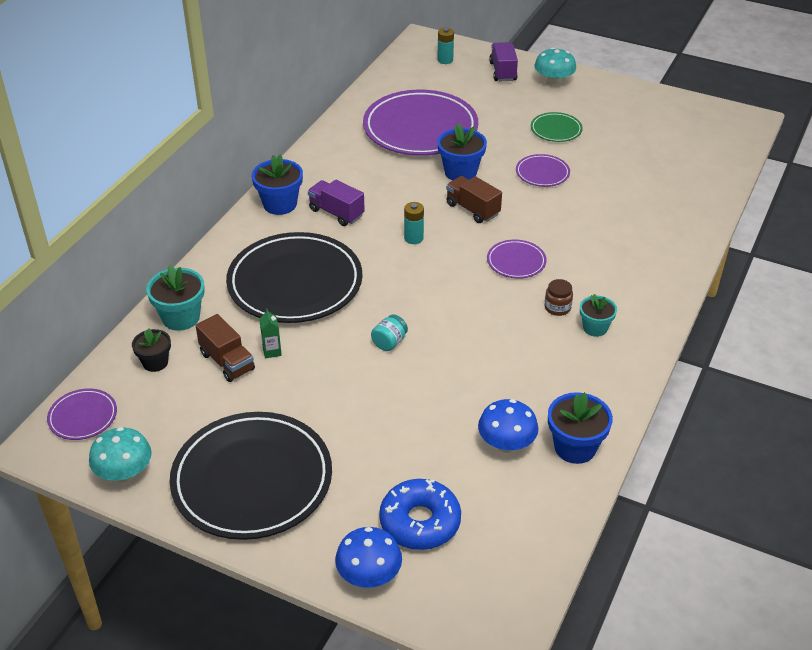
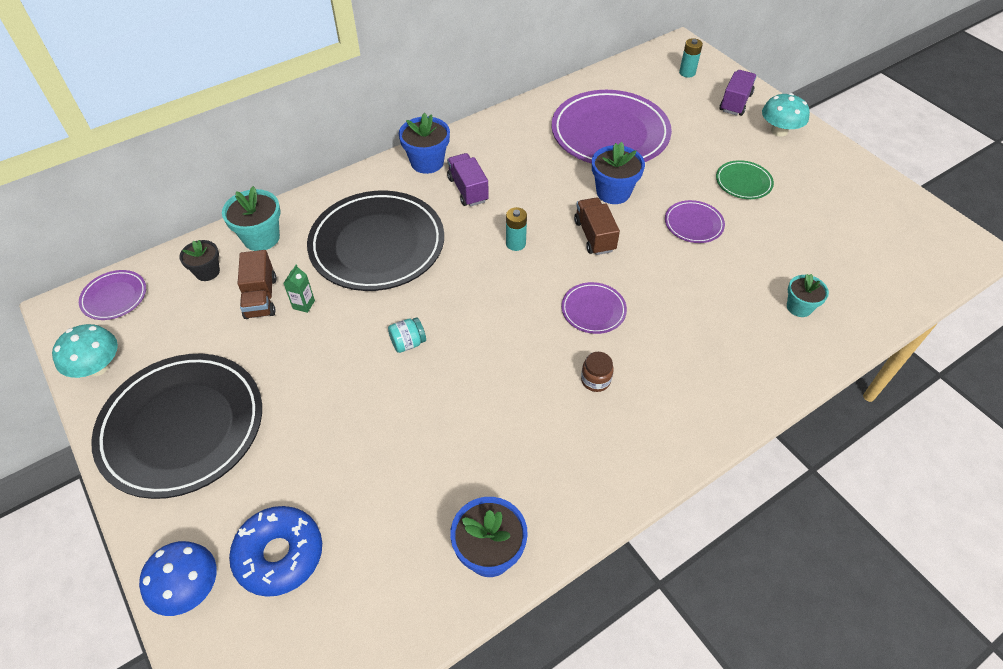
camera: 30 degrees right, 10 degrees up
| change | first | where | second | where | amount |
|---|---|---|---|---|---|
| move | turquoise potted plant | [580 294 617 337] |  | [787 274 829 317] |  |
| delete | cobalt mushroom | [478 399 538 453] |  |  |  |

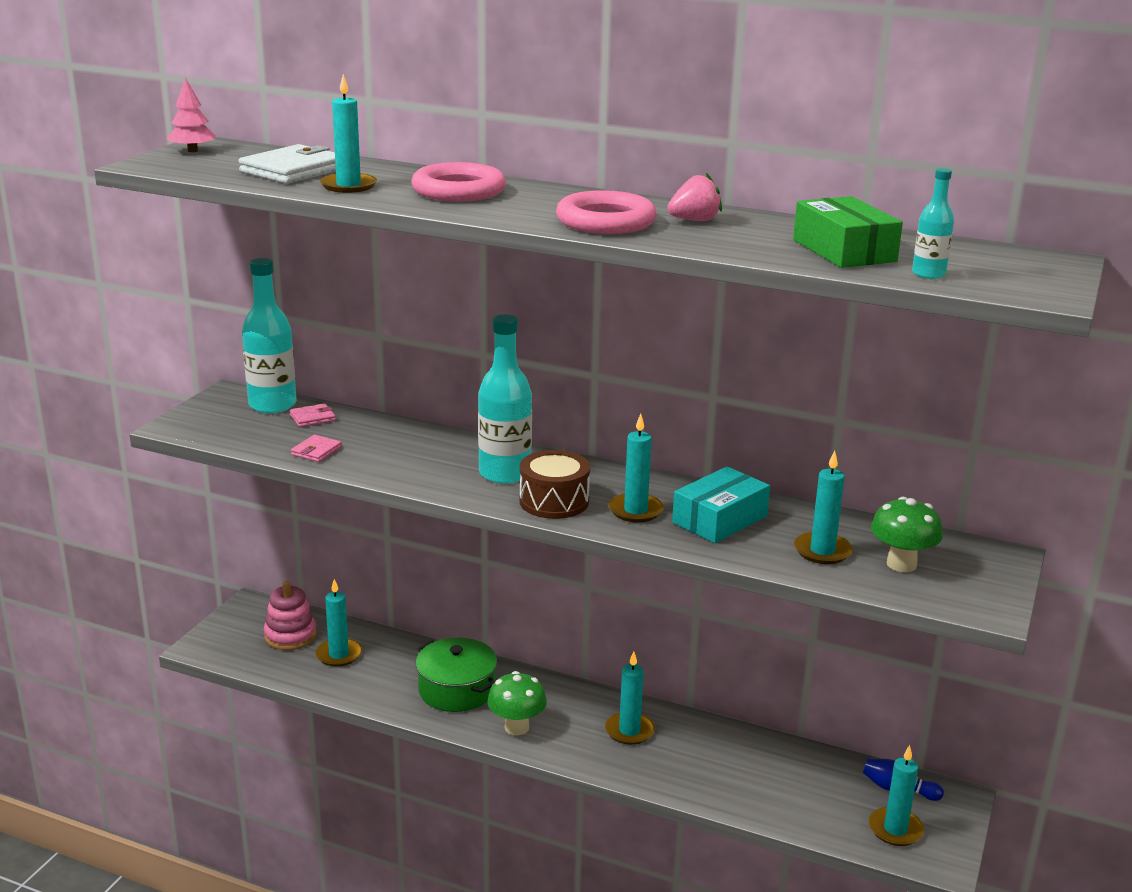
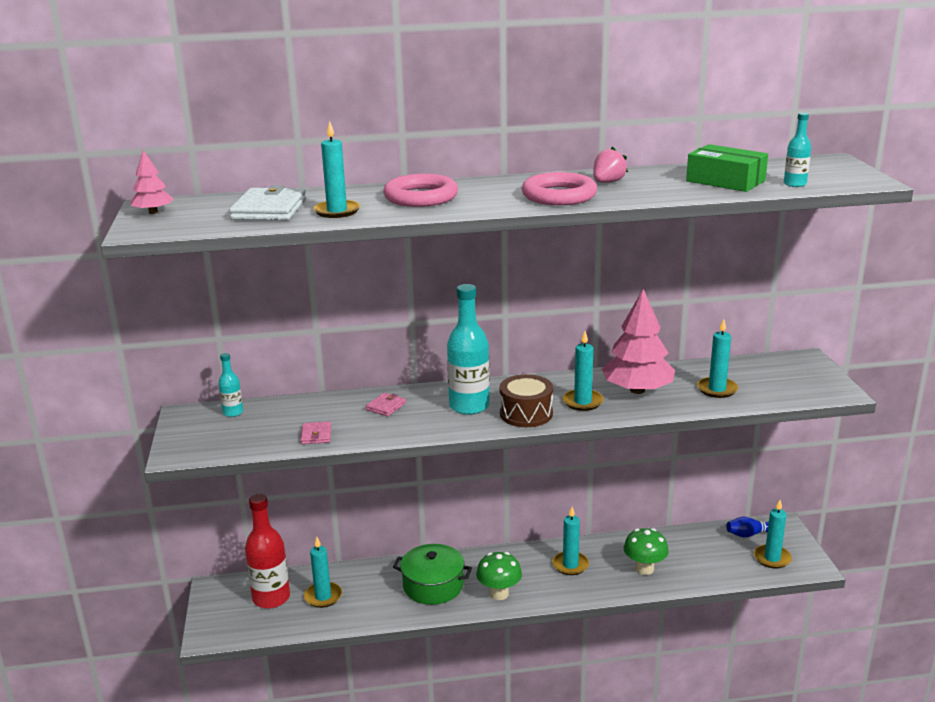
camera: 30 degrees left, 0 degrees up
| change | first | where | second | where | amount |
|---|---|---|---|---|---|
| resize | turquoise drink bottle | [242 258 297 413] |  | [218 353 243 417] | x0.50 |
| replace | rosy stacking toy | [264 581 317 650] | red drink bottle | [245 494 290 609] |  |
| move | rosy wallet | [290 403 336 427] |  | [366 393 406 416] |  |
| replace | turquoise box | [672 466 770 543] | rosy fir tree | [602 289 675 394] |  |
| move | leaf-green mushroom | [871 497 943 572] |  | [624 528 668 575] |  |

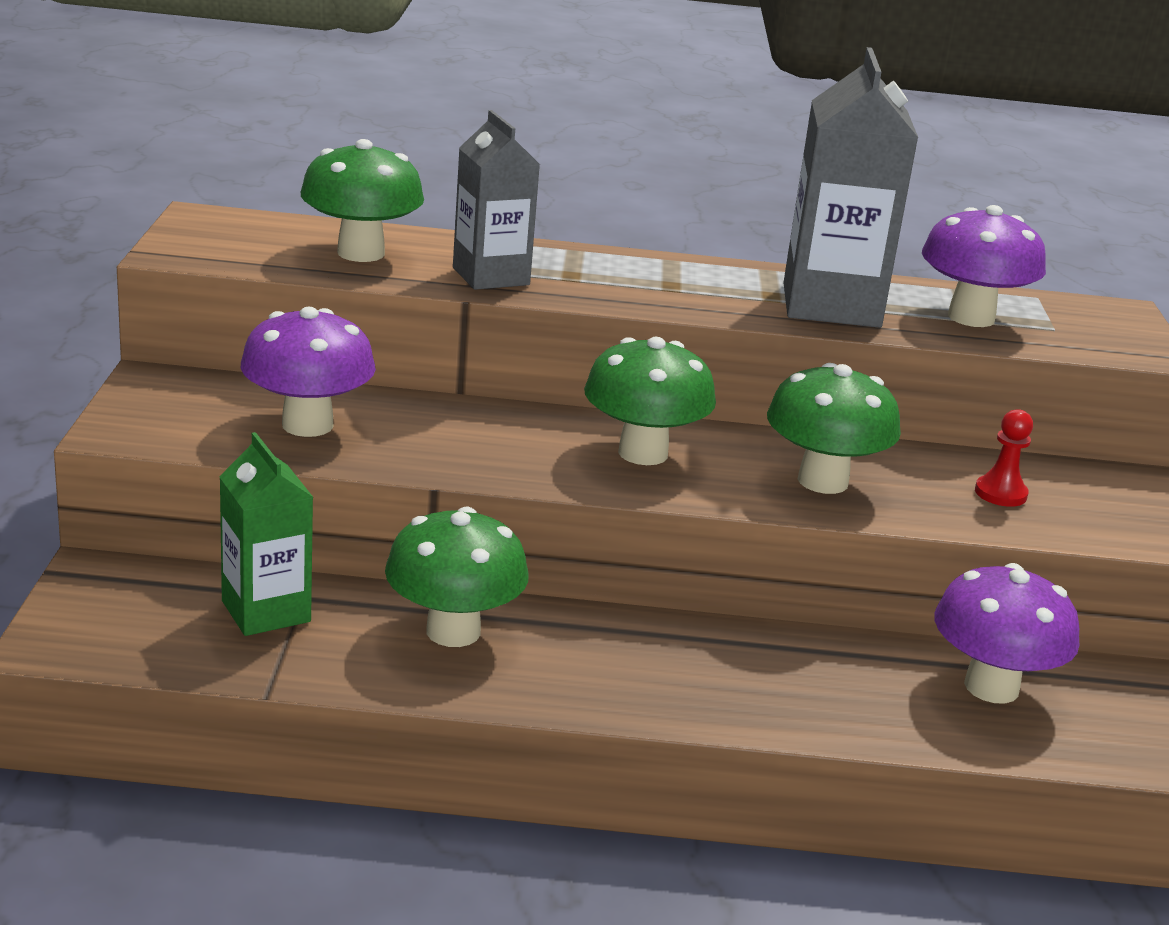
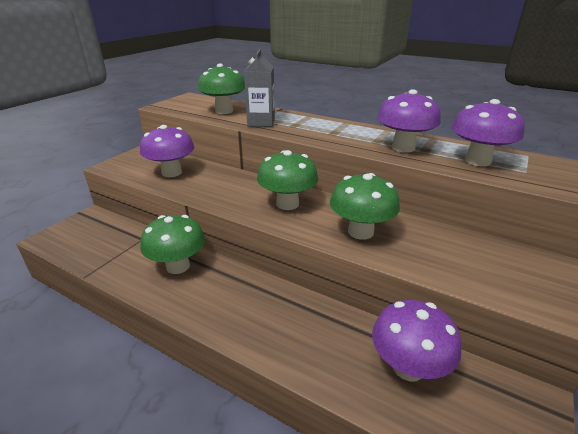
camera: 30 degrees right, 5 degrees up
| change | first | where | second | where | amount |
|---|---|---|---|---|---|
| replace | ash-grey milk carton | [783 47 918 328] | violet mushroom | [377 89 441 153] |  |
| delete | leaf-green milk carton | [219 432 313 636] |  |  |  |
| delete | red pawn | [975 409 1033 507] |  |  |  |

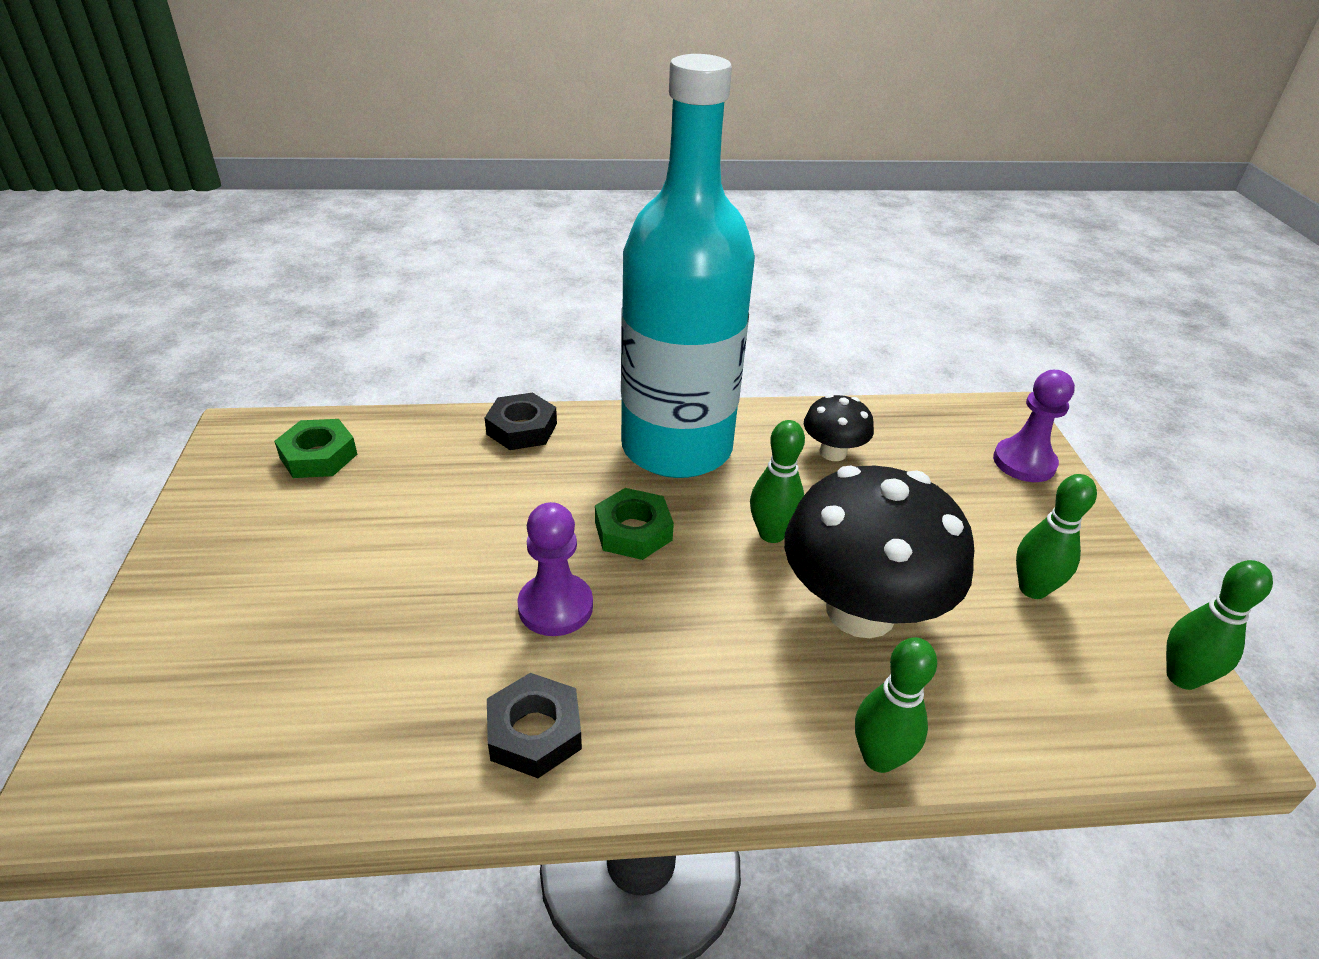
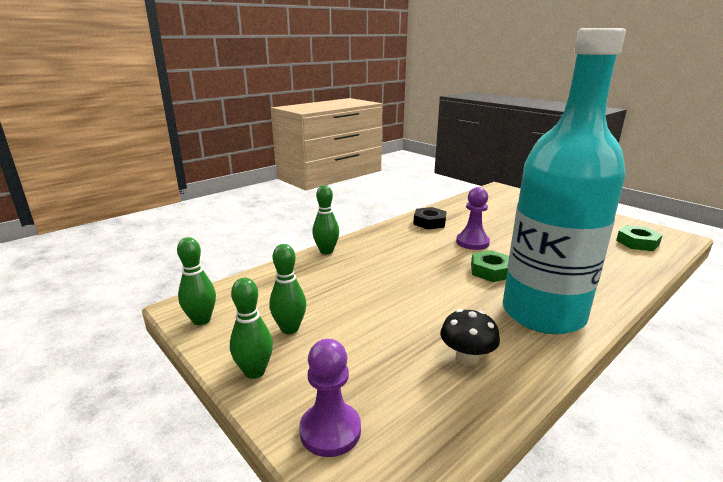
camera: 145 degrees right, 15 degrees down
| change | first | where | second | where | amount |
|---|---|---|---|---|---|
| move | leaf-green skittle | [750 420 805 543] |  | [230 278 273 379] |  |
| delete | ebony hexagon nut | [485 393 557 450] |  |  |  |
| delete | ebony mushroom | [784 466 974 638] |  |  |  |

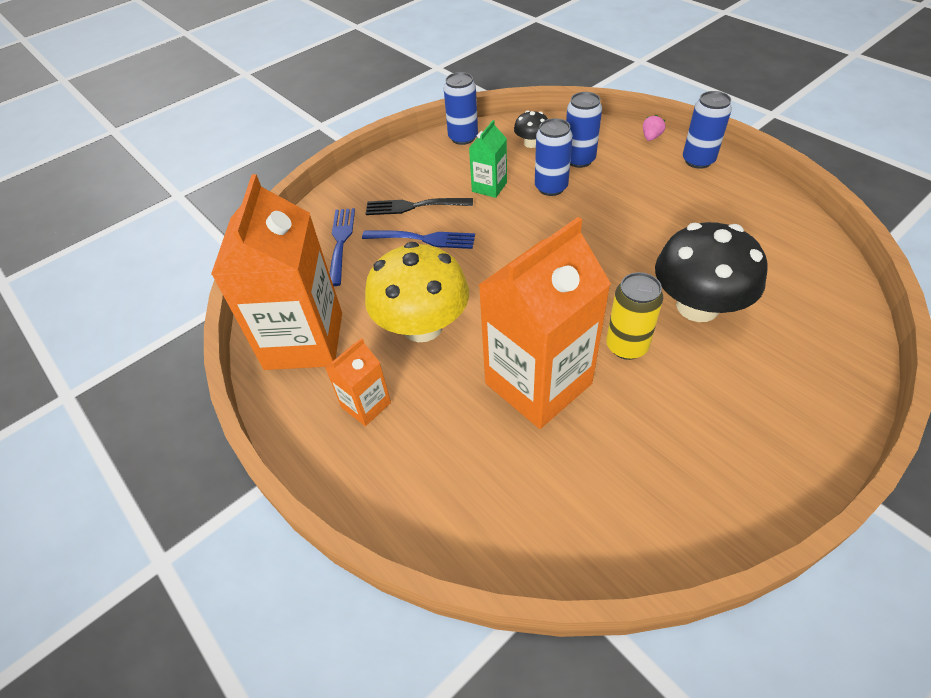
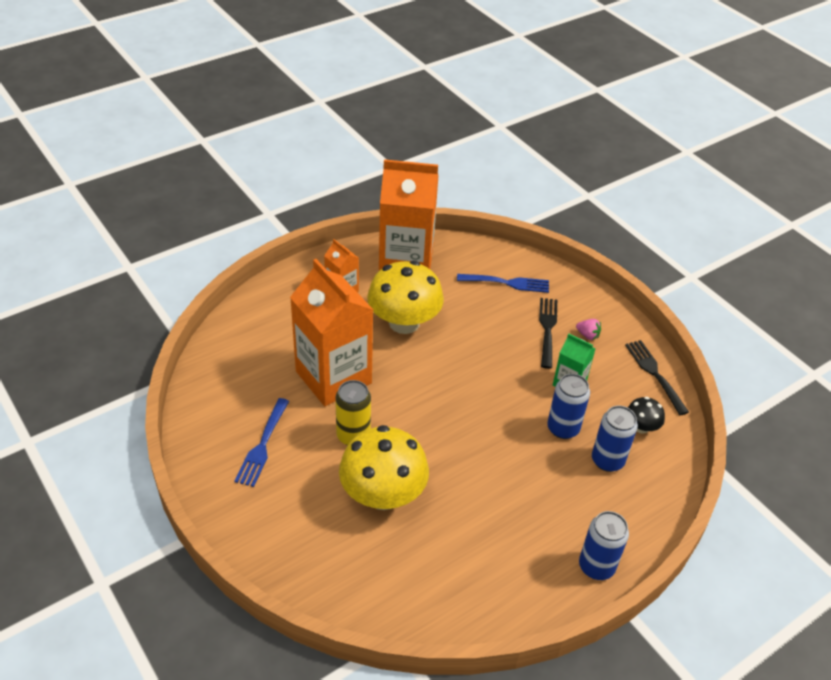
camera: 90 degrees right, 5 degrees down
| change | first | where | second | where | amount |
|---|---|---|---|---|---|
| move | cobalt fork | [362 230 475 249] |  | [235 398 289 487] |  |
| recolor | ebony mushroom | [655 222 768 322] | yellow mushroom | [339 425 429 510] |  |
| move | rosy strawberry | [643 115 666 141] |  | [576 319 601 340] |  |
| replace | cobalt tin | [444 72 478 145] | ebony fork | [625 340 689 415] |  |

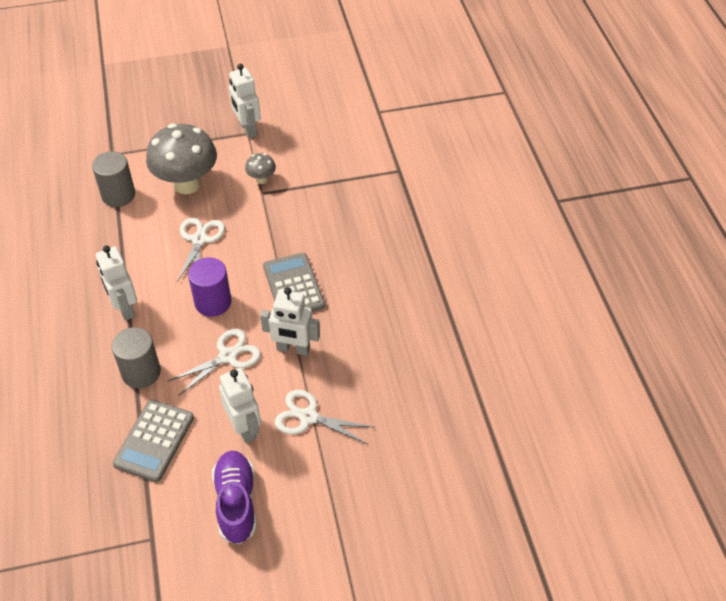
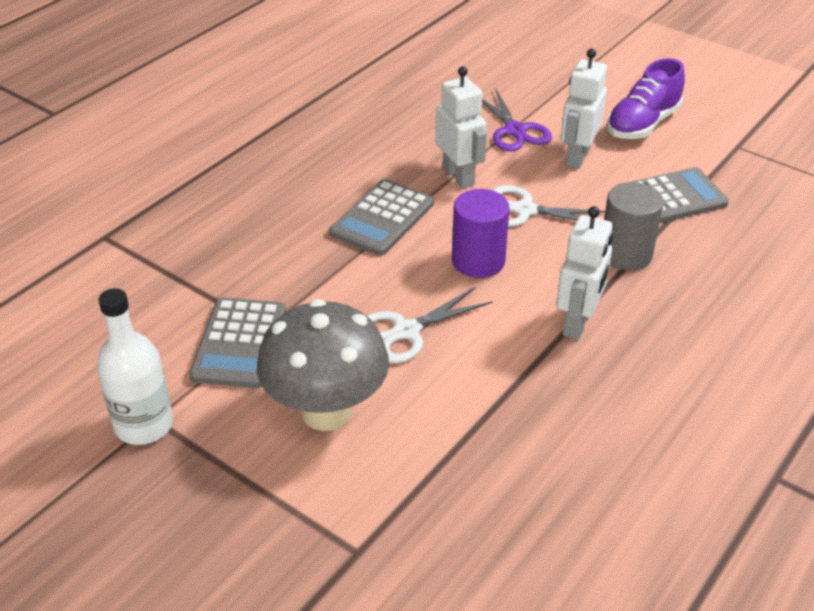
camera: 130 degrees left, 10 degrees down
| change | first | where | second | where | amount |
|---|---|---|---|---|---|
| replace | white robot | [229 64 261 138] | white drink bottle | [97 288 173 445] |  |
| replace | ash-grey mushroom | [245 153 276 184] | ash-grey pocket calculator | [189 297 286 388] |  |
| recolor | white pair of scissors | [275 390 375 444] | violet pair of scissors | [482 88 552 151] |  |
| delete | ash-grey cylinder shape | [92 151 135 207] |  |  |  |

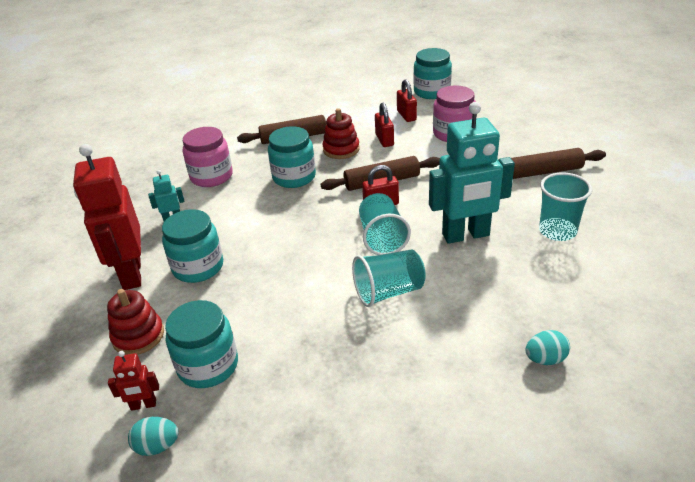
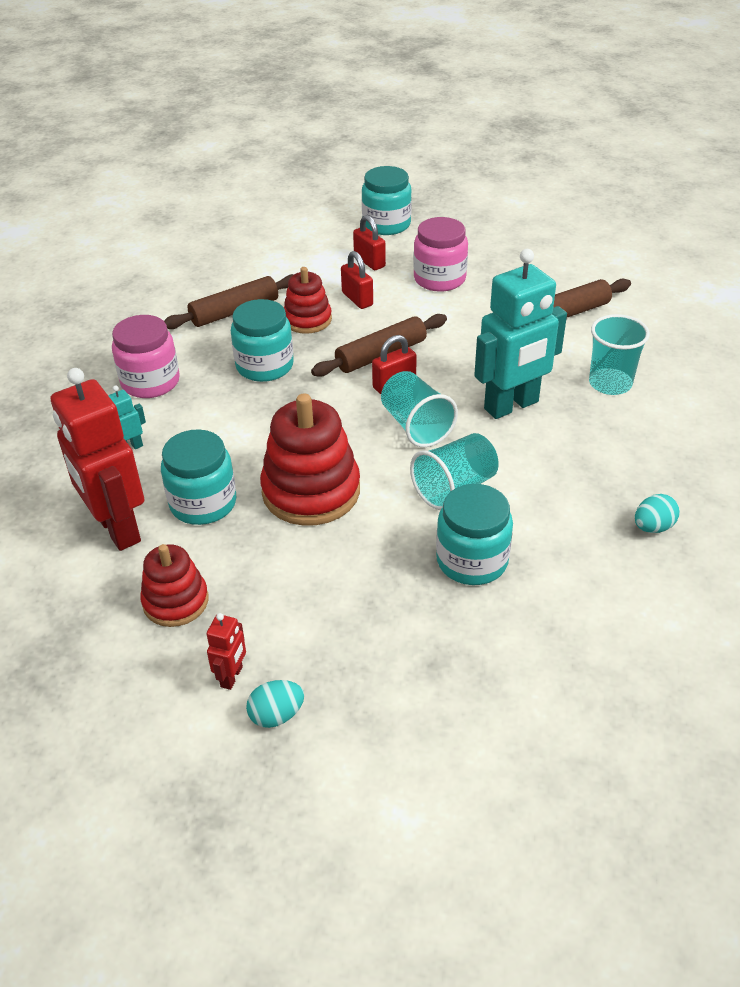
camera: 20 degrees left, 5 degrees up
| change | first | where | second | where | amount |
|---|---|---|---|---|---|
| rotate | red robot | [108 351 159 411] |  | [207 613 246 690] | 45 degrees counterclockwise |
| insert |  |  | red stacking toy | [260 393 360 526] |  |
| move | turquoise jam jar | [165 300 238 388] |  | [436 484 513 585] |  |

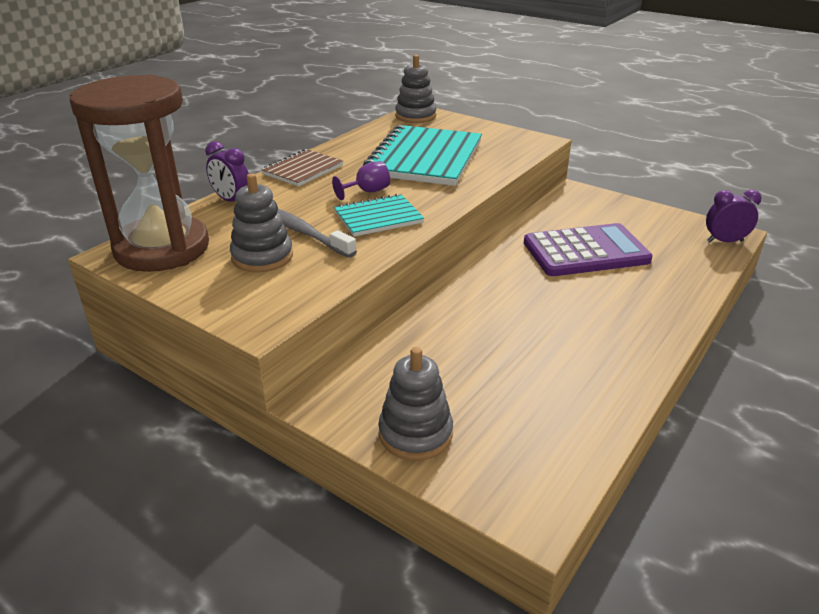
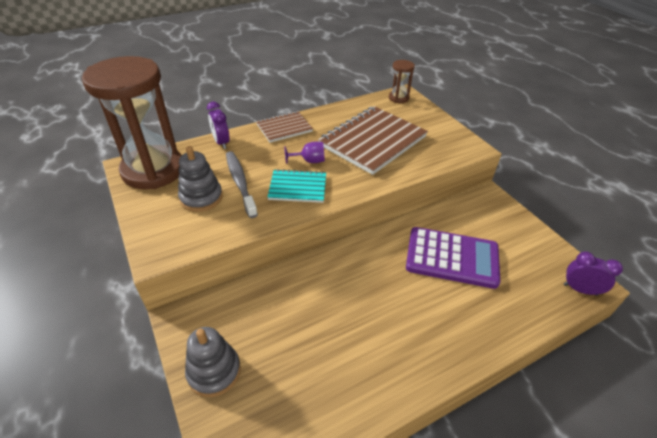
camera: 25 degrees right, 10 degrees up
| change | first | where | second | where | amount |
|---|---|---|---|---|---|
| recolor | turquoise notebook | [363 125 482 186] | russet notebook | [318 106 428 175] |  |
| replace | ash-grey stacking toy | [395 55 436 123] | russet sandglass | [389 60 415 103] |  |

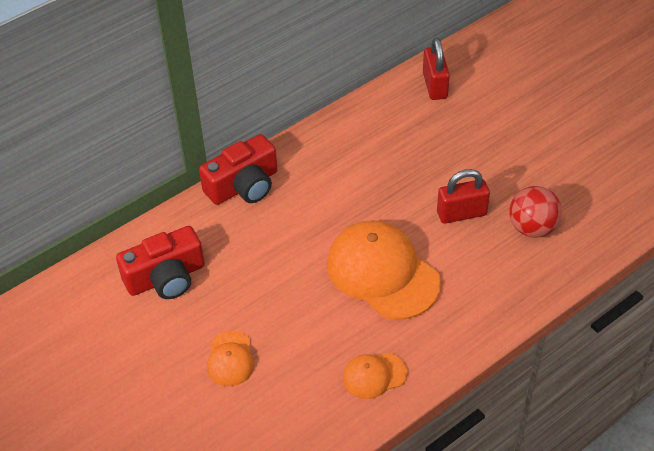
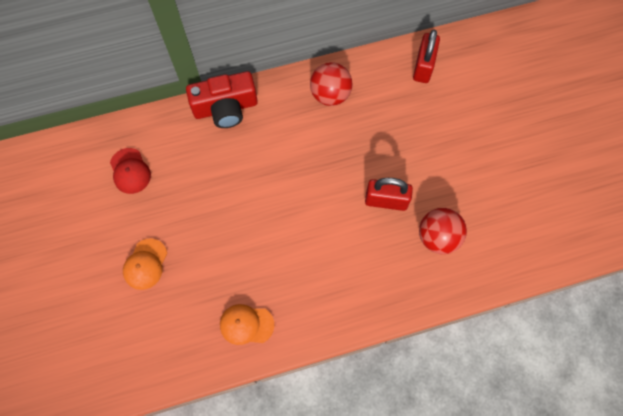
camera: 20 degrees right, 20 degrees up
| change | first | where | second | where | amount |
|---|---|---|---|---|---|
| replace | red compact camera | [116 226 205 299] | red peaked cap | [110 148 151 194] |  |
| insert |  |  | red sphere | [310 62 352 106] |  |
| delete | bright orange peaked cap | [327 220 441 320] |  |  |  |

